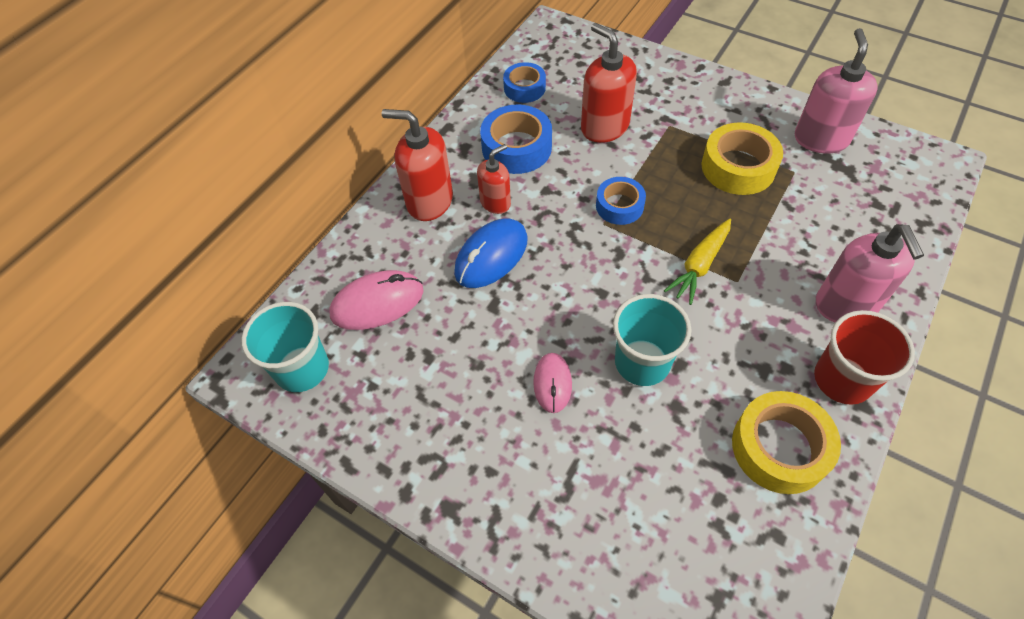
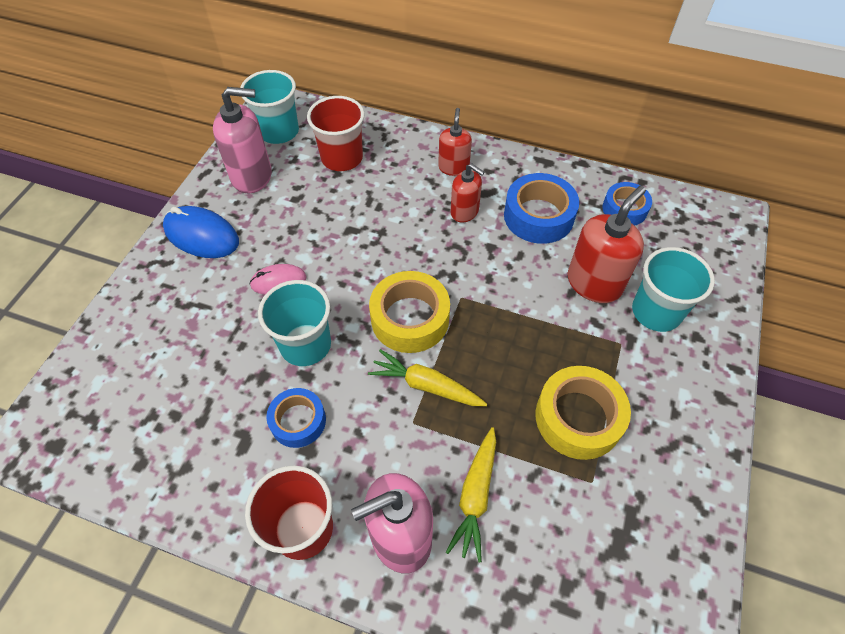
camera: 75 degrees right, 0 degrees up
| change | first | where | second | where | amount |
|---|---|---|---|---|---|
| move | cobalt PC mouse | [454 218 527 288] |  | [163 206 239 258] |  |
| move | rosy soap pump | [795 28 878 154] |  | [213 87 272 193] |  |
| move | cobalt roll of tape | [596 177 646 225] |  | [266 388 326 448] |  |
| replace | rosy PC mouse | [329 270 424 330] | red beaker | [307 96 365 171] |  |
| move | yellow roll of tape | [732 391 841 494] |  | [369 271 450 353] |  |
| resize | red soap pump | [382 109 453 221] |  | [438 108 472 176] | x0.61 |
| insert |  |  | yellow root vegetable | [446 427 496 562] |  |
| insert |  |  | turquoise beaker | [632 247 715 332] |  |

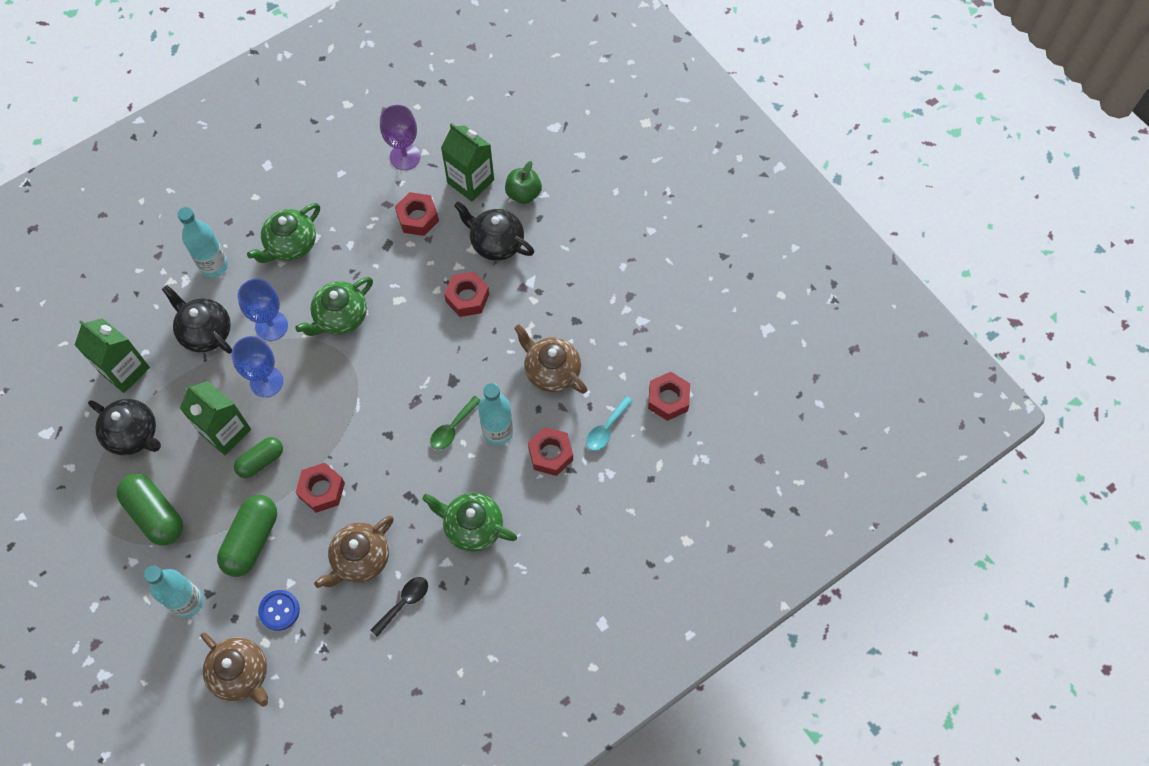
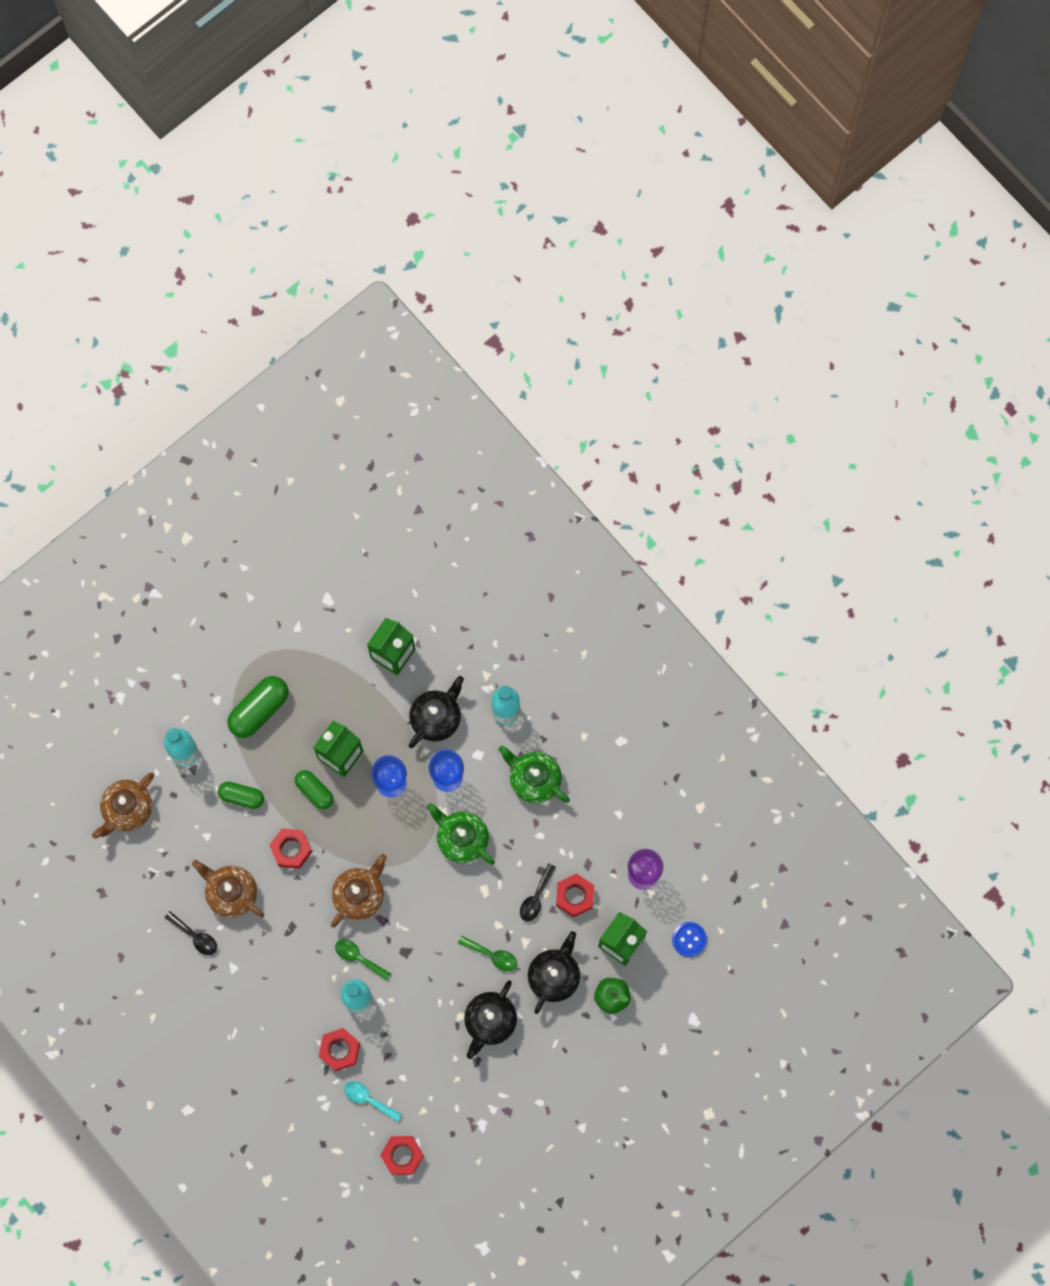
camera: 85 degrees right, 10 degrees up
| change | first | where | second | where | amount |
|---|---|---|---|---|---|
| resize | leaf-green pill shape | [217 495 277 577] |  | [218 781 264 809] | x0.64 |
| move | russet china teapot | [514 324 587 394] |  | [331 854 387 928] |  |
| replace | red hexagon nut | [444 272 489 317] | leaf-green tablespoon | [458 936 517 971] |  |
| move | ebony china teapot | [88 399 161 455] |  | [464 980 517 1059] |  |
| insert |  |  | ebony tablespoon | [520 863 556 922] |  |
| move | cobalt shirt button | [258 590 300 631] |  | [672 922 707 957] |  |
| delete | leaf-green china teapot | [422 493 517 552] |  |  |  |

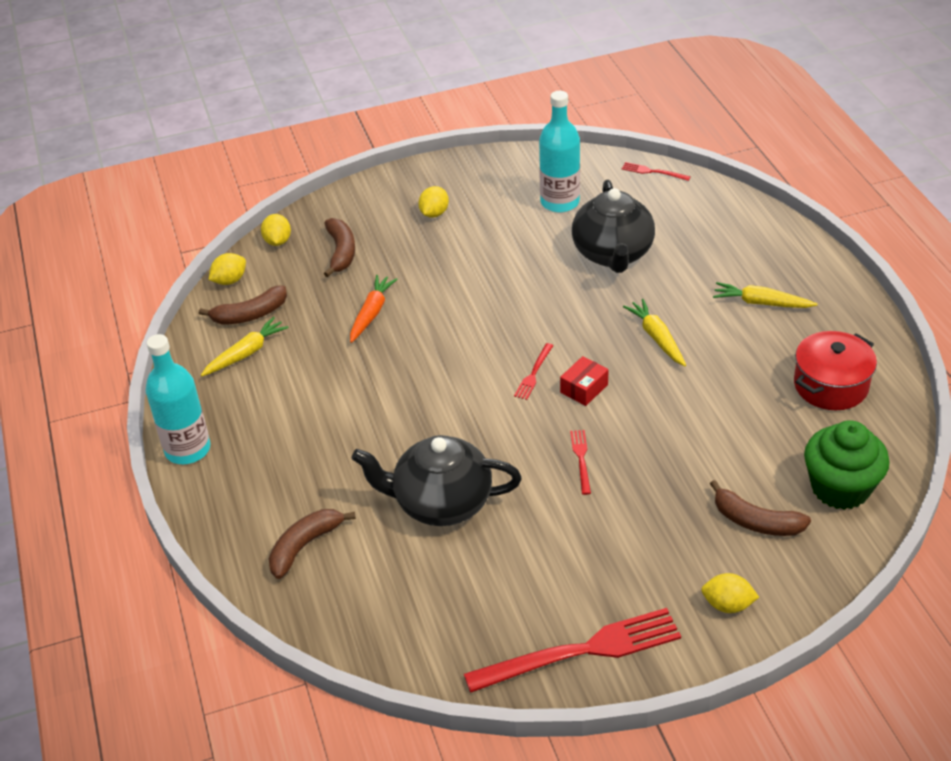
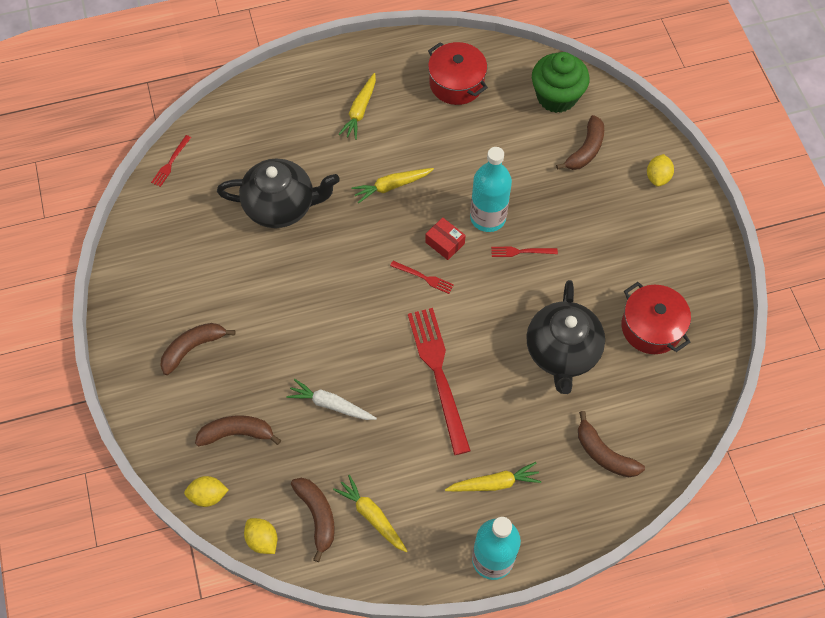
camera: 90 degrees left, 20 degrees up
| change | first | where | second | where | amount |
|---|---|---|---|---|---|
| replace | yellow toy lemon | [418 186 449 218] | russet banana fruit | [160 323 235 375] |  |
| recolor | bright orange root vegetable | [350 275 398 343] | white root vegetable | [286 379 377 420] |  |
| move | red fork | [464 608 681 693] |  | [408 308 471 455] |  |
| insert |  |  | yellow root vegetable | [445 462 541 492] |  |
| move | turquoise drink bottle | [539 91 580 213] |  | [470 147 512 232] |  |
| insert |  |  | red stockpot | [622 282 691 354] |  |

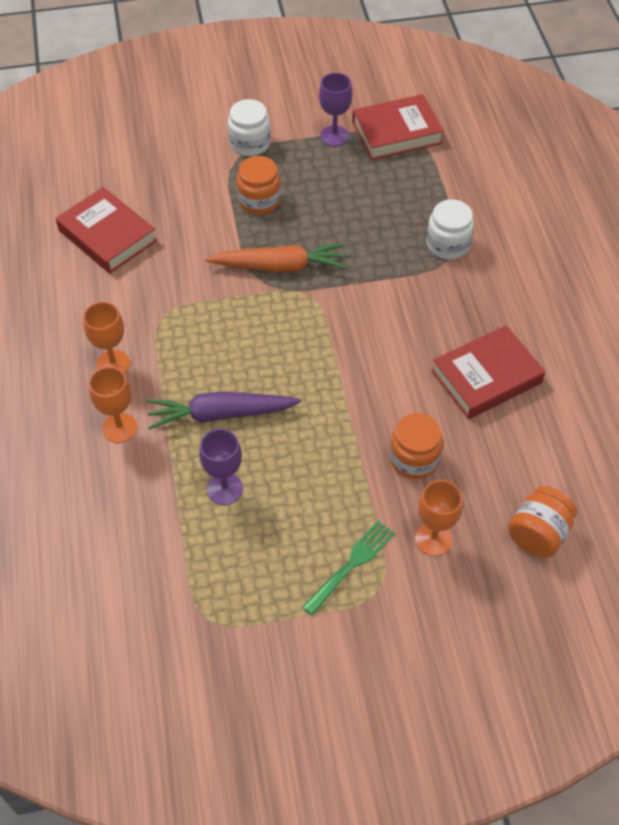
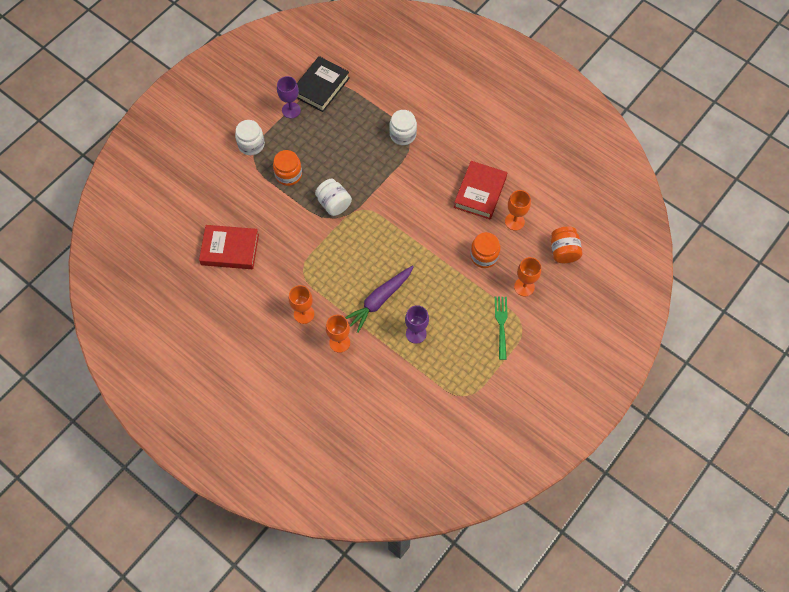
camera: 40 degrees left, 10 degrees up
| change | first | where | second | where | amount |
|---|---|---|---|---|---|
| recolor | red hardback | [352 94 444 160] | ebony hardback | [297 56 350 112] |  |
| replace | bright orange root vegetable | [205 243 346 272] | white jam jar | [315 179 352 216] |  |
| insert |  |  | bright orange wine glass | [505 190 531 231] |  |

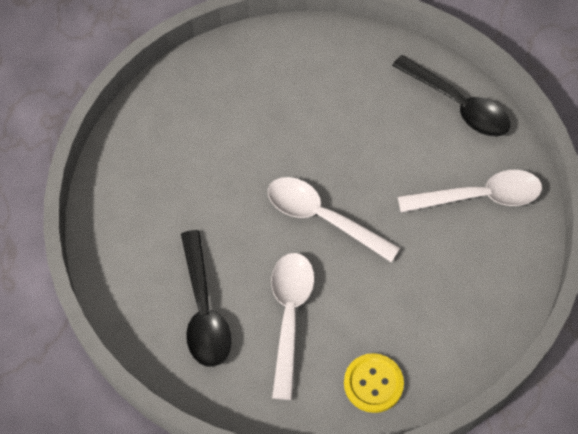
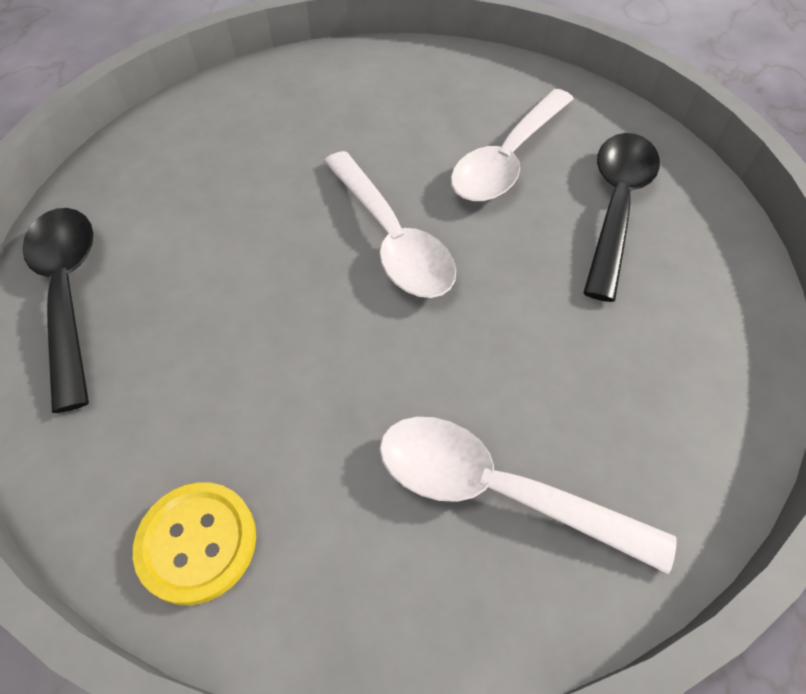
camera: 150 degrees left, 5 degrees down
| change | first | where | second | where | amount |
|---|---|---|---|---|---|
| move | yellow shirt button | [344 353 404 413] |  | [133 482 256 605] |  |
| move | white tablespoon | [398 170 542 213] |  | [380 417 677 574] |  |

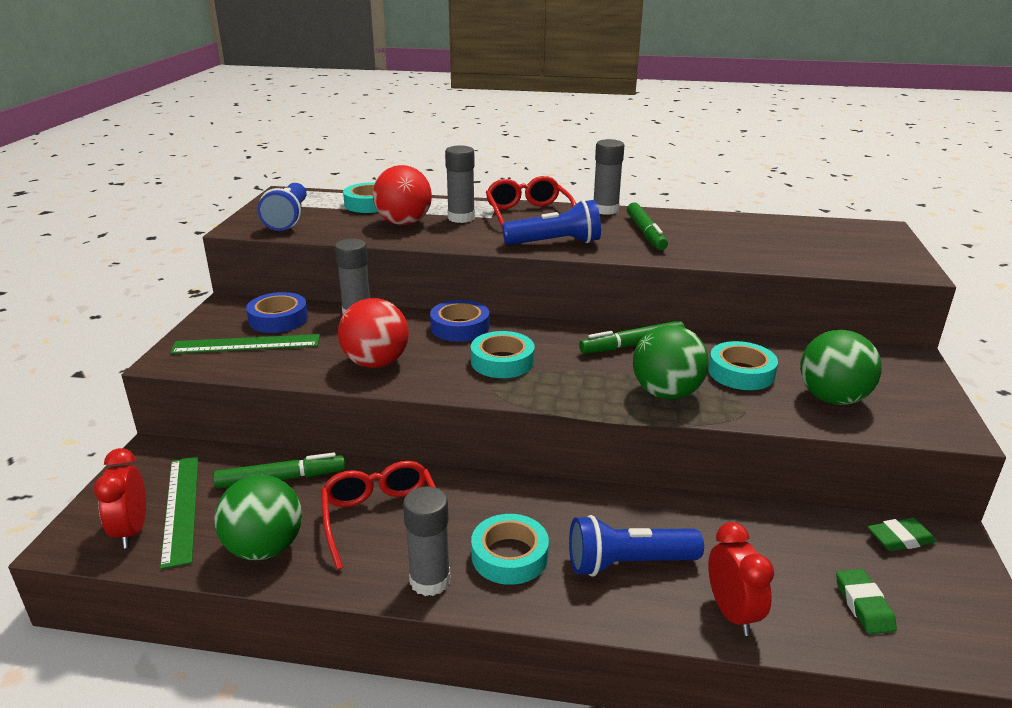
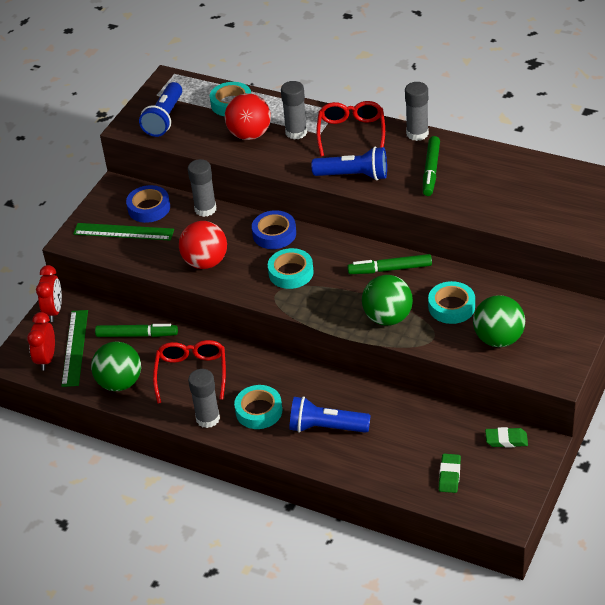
camera: 20 degrees right, 15 degrees up
| change | first | where | second | where | amount |
|---|---|---|---|---|---|
| move | red bedside clock | [708 522 774 636] |  | [36 265 62 322] |  |

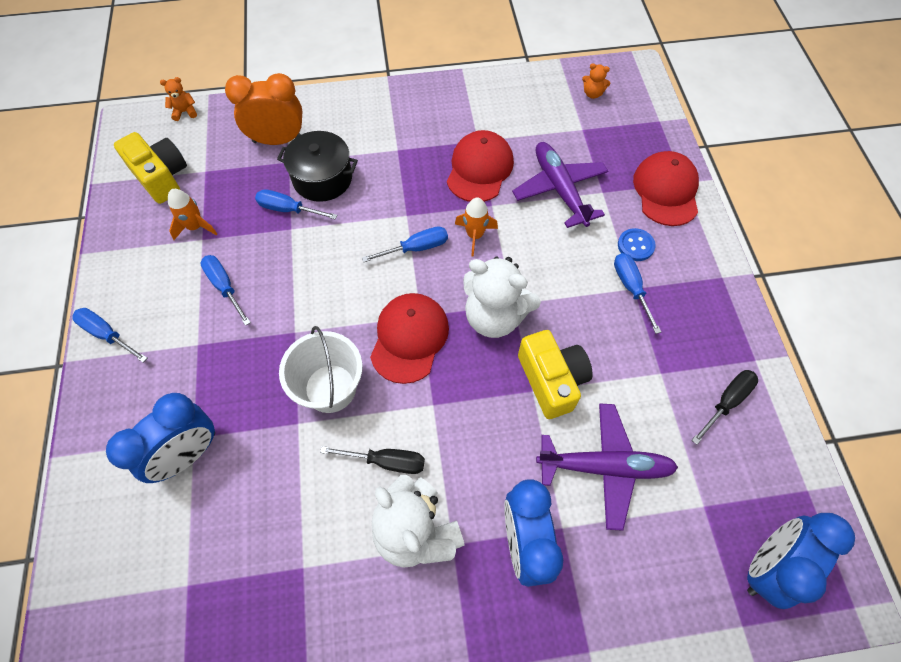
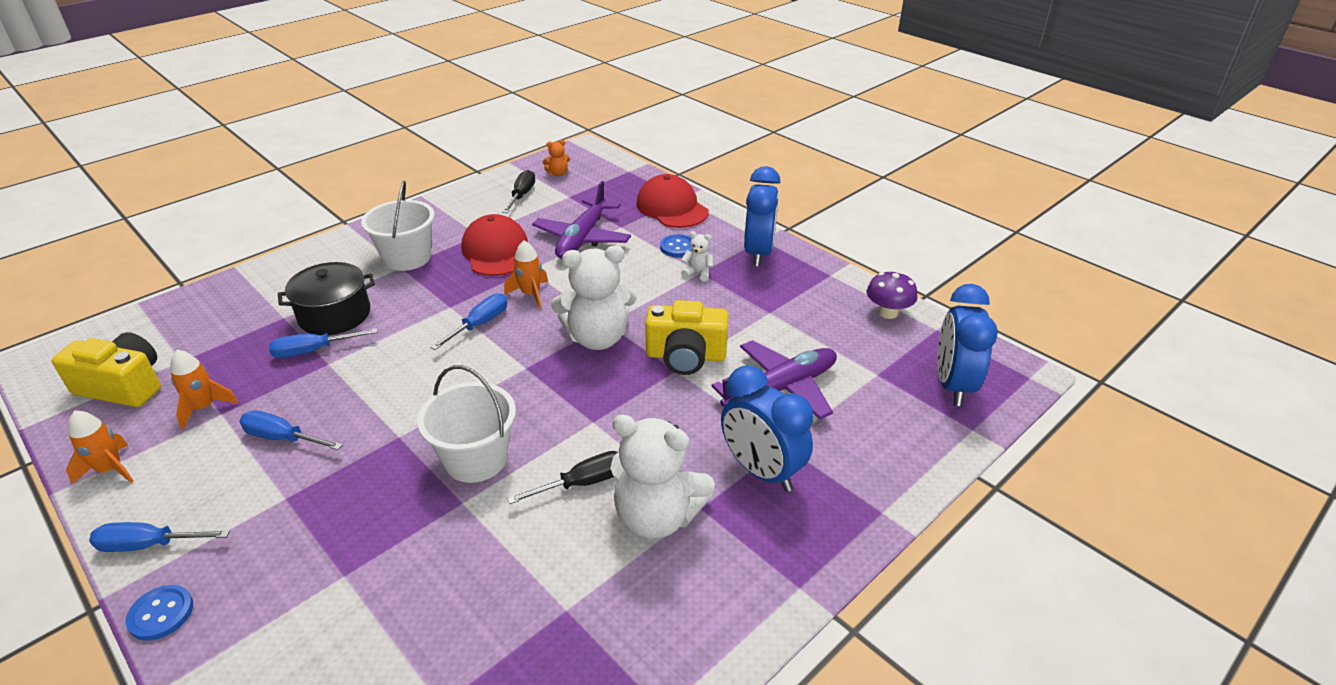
camera: 35 degrees left, 25 degrees down
| change | first | where | second | where | amount |
|---|---|---|---|---|---|
| insert |  |  | bright orange rocket | [66 410 134 484] |  |
| insert |  |  | cobalt shirt button | [126 585 193 641] |  |
| insert |  |  | white sand bucket | [361 181 435 271] |  |
| move | ebony hand screwdriver | [692 370 758 445] |  | [502 170 535 213] |  |
| rotate | violet toy plane | [512 142 608 228] |  | [532 181 631 259] | 105 degrees counterclockwise |
| rotate | yellow compact camera | [518 330 593 419] |  | [645 300 728 375] | 150 degrees clockwise |
| replace | cobalt hand screwdriver | [614 253 661 334] | white teddy bear | [681 232 713 282] |  |
| move | cobalt bedside clock | [106 393 215 483] |  | [744 166 780 267] |  |
| insert |  |  | violet mushroom | [867 271 918 319] |  |
| delete | bright orange teddy bear | [160 77 197 121] |  |  |  |
| delete | bright orange bedside clock | [225 73 302 145] |  |  |  |
| delete | red peaked cap | [370 293 449 384] |  |  |  |

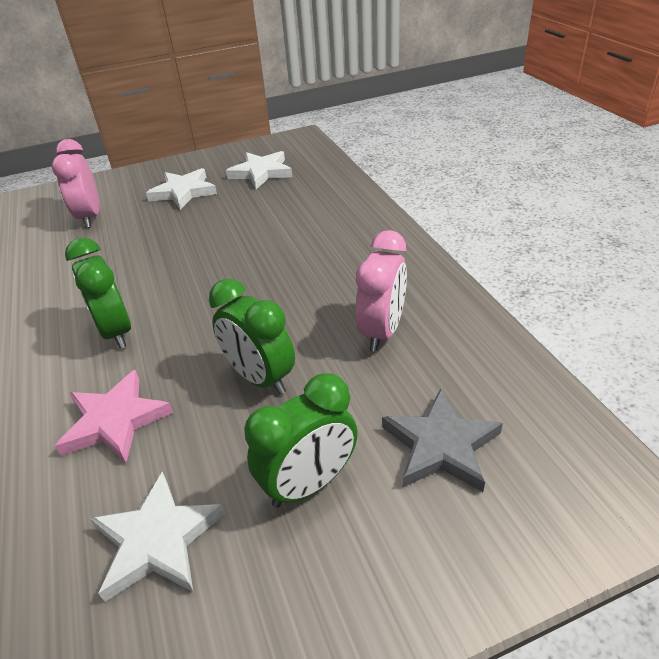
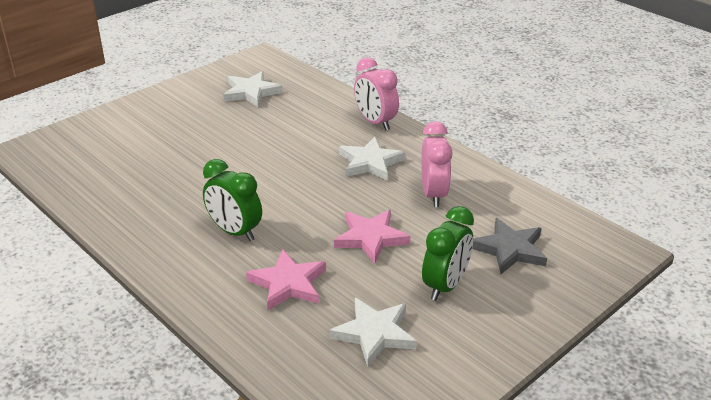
camera: 25 degrees left, 5 degrees down
| change | first | where | second | where | amount |
|---|---|---|---|---|---|
| replace | leaf-green bedside clock | [209 279 295 395] | rosy five-pointed star | [334 210 410 264] |  |
| move | white five-pointed star | [146 168 217 210] |  | [339 137 405 181] |  |
| move | rosy bedside clock | [52 139 99 228] |  | [354 57 399 130] |  |

